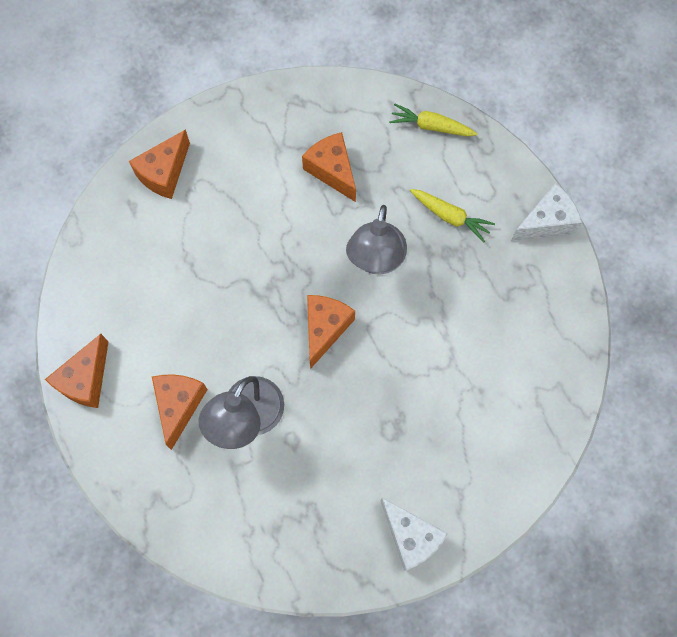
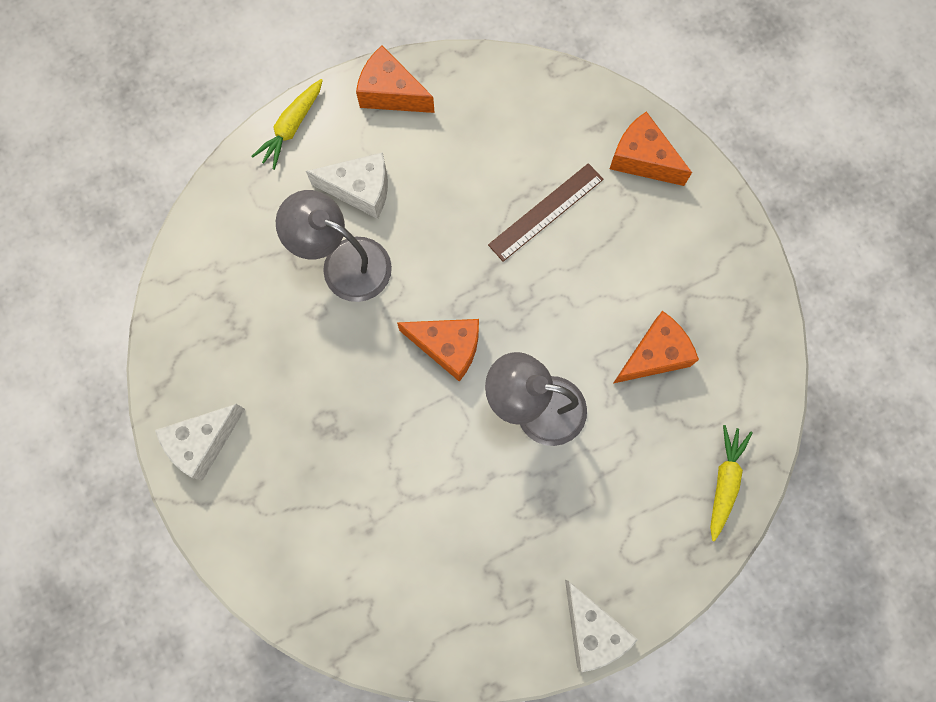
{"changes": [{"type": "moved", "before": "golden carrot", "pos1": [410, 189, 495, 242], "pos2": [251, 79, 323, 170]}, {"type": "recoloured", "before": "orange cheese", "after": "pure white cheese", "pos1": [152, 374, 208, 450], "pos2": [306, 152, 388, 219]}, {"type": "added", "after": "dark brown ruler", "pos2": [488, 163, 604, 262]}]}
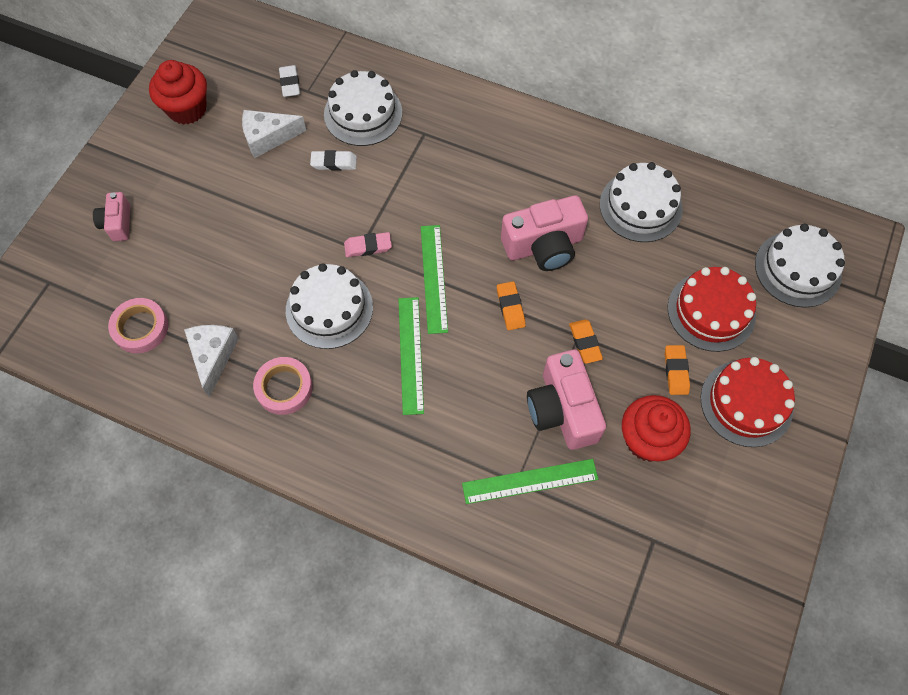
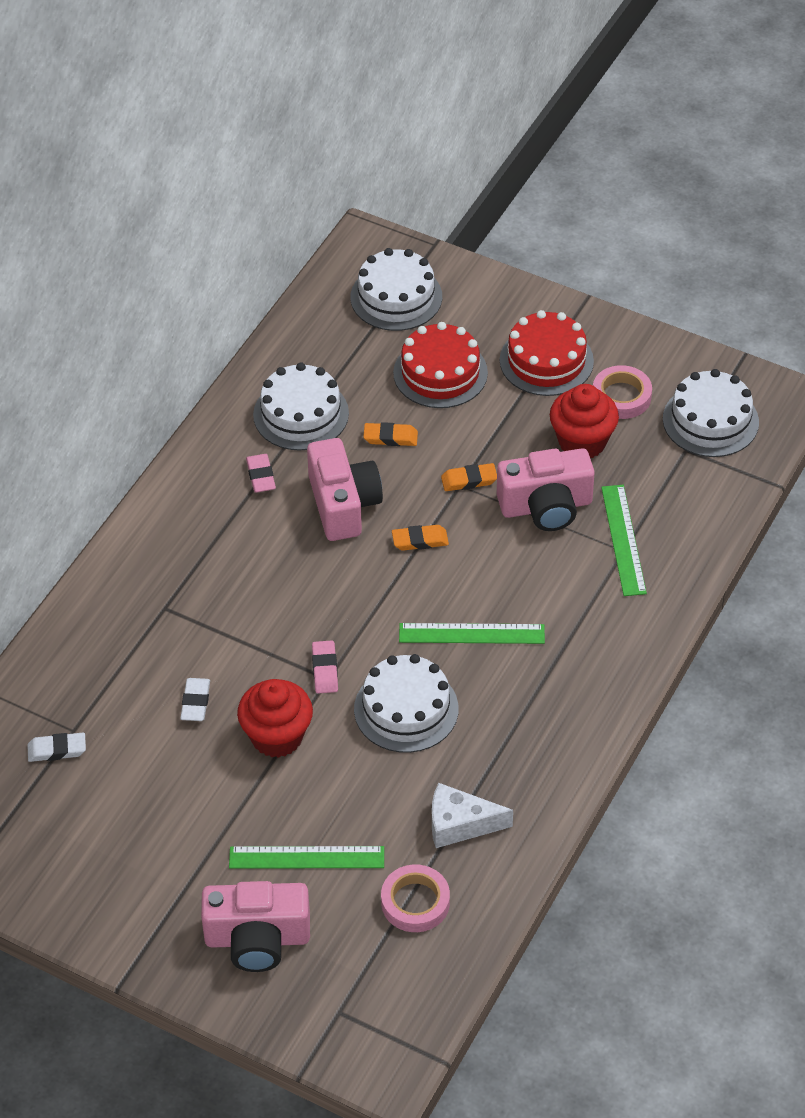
{"changes": [{"type": "moved", "before": "scarlet muffin", "pos1": [149, 60, 207, 125], "pos2": [237, 679, 313, 758]}, {"type": "moved", "before": "pure white cake", "pos1": [324, 70, 402, 146], "pos2": [663, 369, 759, 457]}, {"type": "removed", "before": "pure white cheese", "pos1": [242, 110, 306, 158]}, {"type": "resized", "before": "rosy compact camera", "pos1": [93, 192, 130, 241], "pos2": [201, 881, 310, 972], "scale": 1.82}, {"type": "moved", "before": "emerald ruler", "pos1": [421, 225, 448, 334], "pos2": [229, 846, 384, 869]}, {"type": "moved", "before": "orange eraser", "pos1": [665, 345, 690, 395], "pos2": [363, 422, 418, 446]}, {"type": "moved", "before": "rosy sticky tape", "pos1": [253, 357, 313, 415], "pos2": [593, 365, 652, 419]}, {"type": "added", "after": "rosy eraser", "pos2": [246, 454, 276, 493]}]}
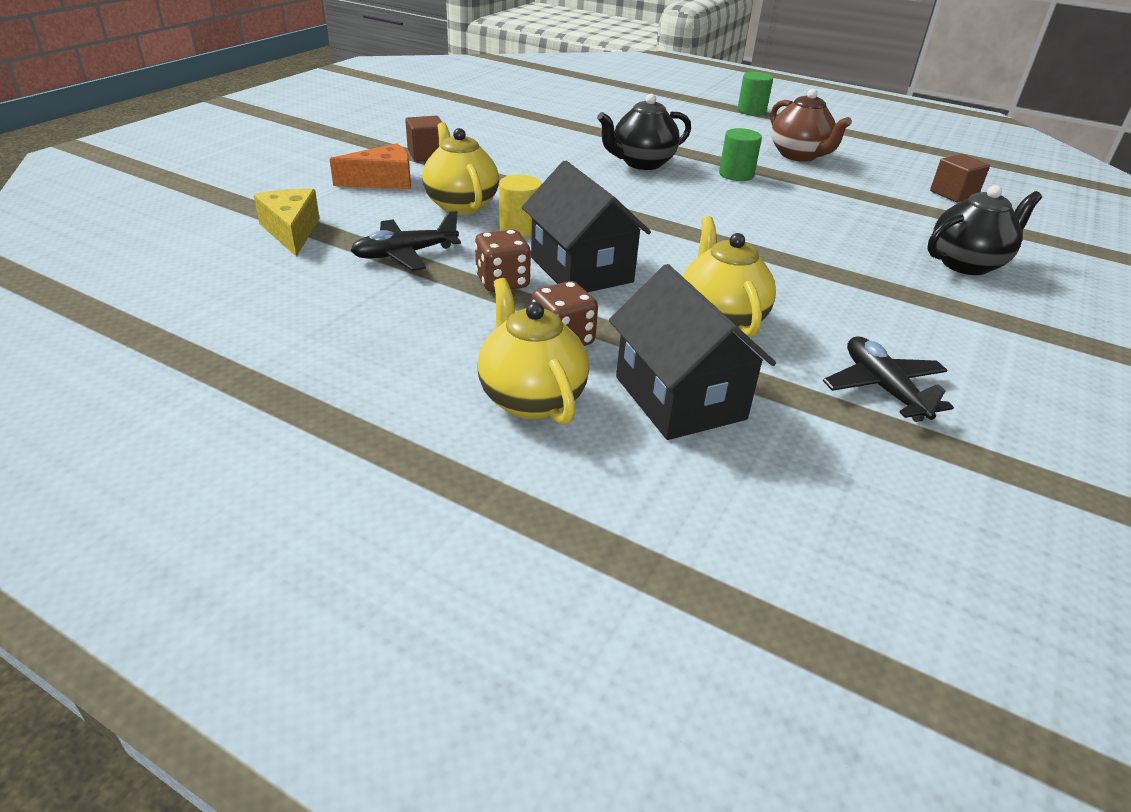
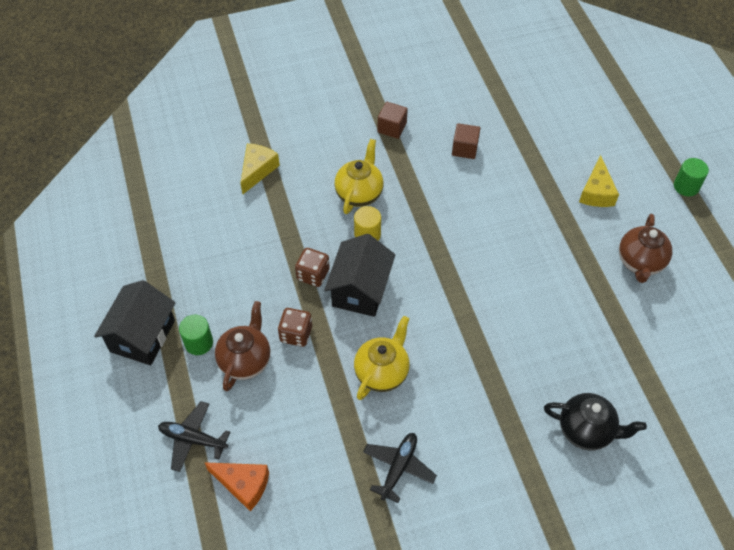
{"changes": [{"type": "removed", "before": "jet-black teapot", "pos1": [597, 94, 691, 170]}, {"type": "moved", "before": "emerald cylinder", "pos1": [719, 128, 762, 181], "pos2": [179, 315, 213, 355]}, {"type": "moved", "before": "orange cheese", "pos1": [330, 143, 411, 189], "pos2": [204, 462, 269, 511]}, {"type": "moved", "before": "dark brown solid cube", "pos1": [930, 154, 990, 203], "pos2": [452, 123, 480, 159]}, {"type": "moved", "before": "jet-black aeroplane", "pos1": [350, 210, 461, 271], "pos2": [158, 401, 230, 472]}, {"type": "moved", "before": "jet-black house", "pos1": [609, 264, 776, 440], "pos2": [94, 280, 176, 365]}, {"type": "recoloured", "before": "golden teapot", "after": "dark brown teapot", "pos1": [478, 278, 589, 425], "pos2": [215, 301, 270, 391]}, {"type": "added", "after": "golden cheese", "pos2": [579, 155, 619, 207]}]}
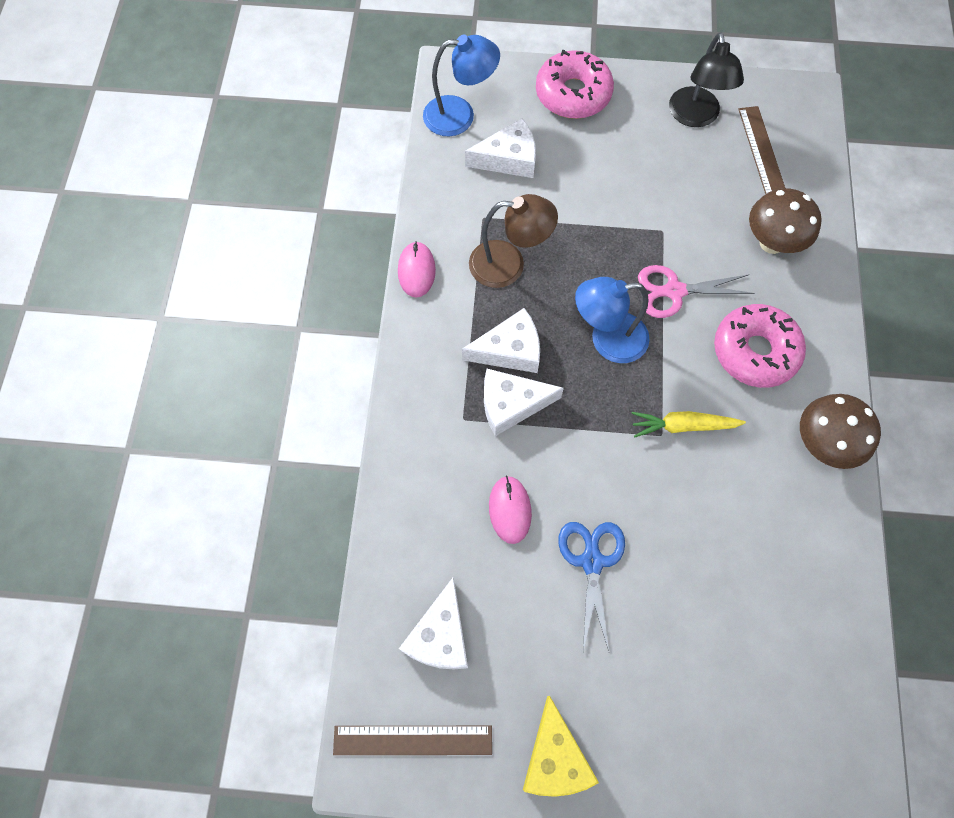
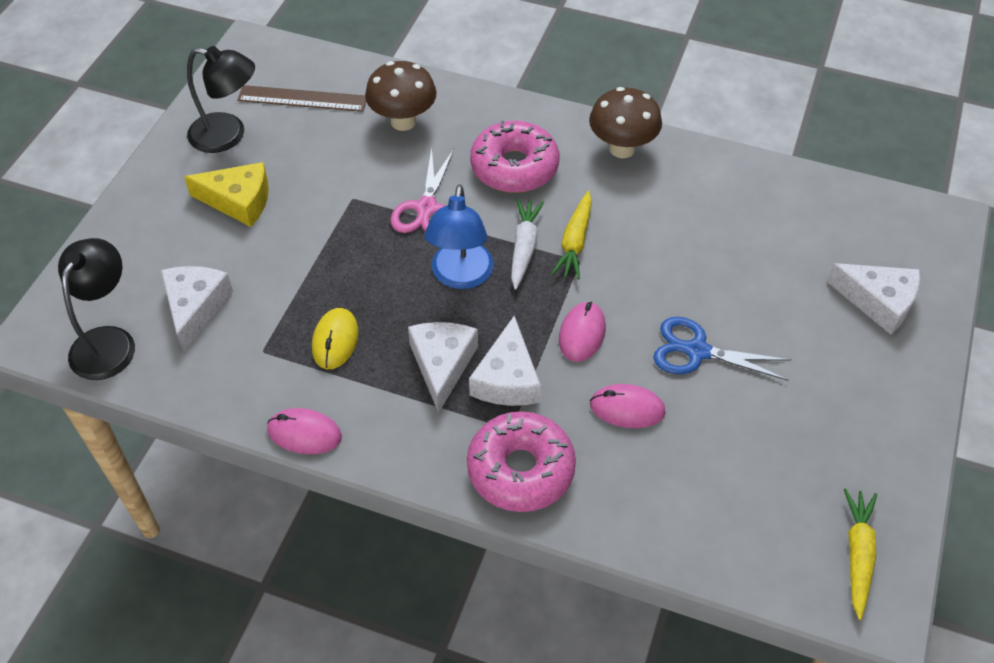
{"changes": [{"type": "recoloured", "before": "blue desk lamp", "after": "jet-black desk lamp", "pos1": [423, 35, 500, 137], "pos2": [58, 238, 135, 380]}, {"type": "moved", "before": "rosy donut", "pos1": [536, 50, 614, 119], "pos2": [467, 411, 576, 512]}, {"type": "replaced", "before": "dark brown desk lamp", "after": "golden mouse", "pos1": [469, 194, 558, 288], "pos2": [312, 308, 359, 369]}, {"type": "moved", "before": "pure white cheese", "pos1": [399, 576, 468, 669], "pos2": [827, 263, 920, 334]}, {"type": "moved", "before": "golden cheese", "pos1": [523, 696, 599, 797], "pos2": [184, 162, 269, 227]}, {"type": "replaced", "before": "dark brown ruler", "after": "golden carrot", "pos1": [333, 726, 492, 755], "pos2": [844, 488, 877, 620]}, {"type": "added", "after": "pure white carrot", "pos2": [511, 199, 544, 290]}, {"type": "added", "after": "rosy mouse", "pos2": [559, 302, 606, 362]}]}
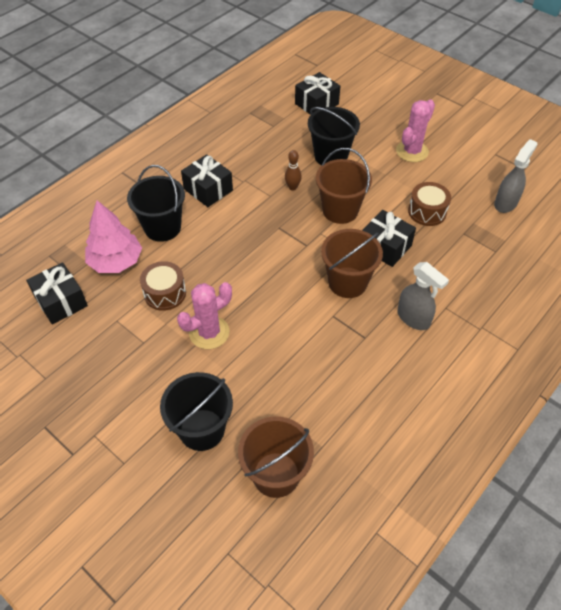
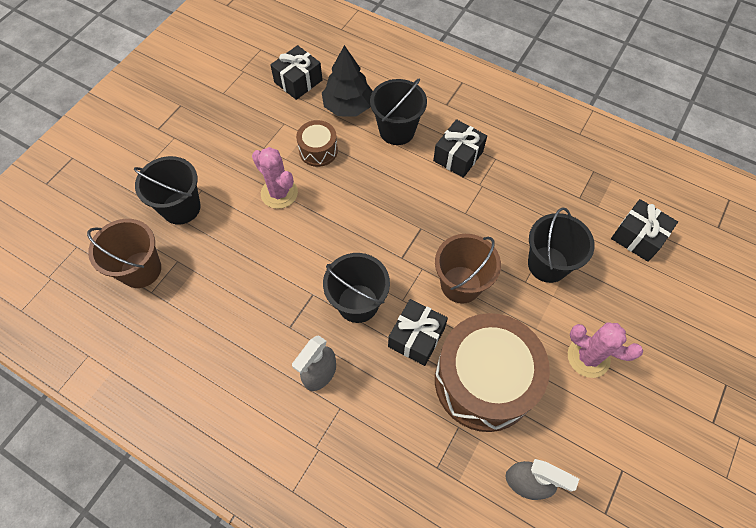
{"changes": [{"type": "removed", "before": "dark brown tenpin", "pos1": [285, 150, 302, 190]}, {"type": "resized", "before": "dark brown drum", "pos1": [408, 182, 451, 226], "pos2": [435, 313, 550, 432], "scale": 2.11}, {"type": "recoloured", "before": "rosy fir tree", "after": "jet-black fir tree", "pos1": [85, 200, 142, 273], "pos2": [322, 45, 373, 116]}, {"type": "recoloured", "before": "dark brown pail", "after": "jet-black pail", "pos1": [321, 229, 383, 298], "pos2": [323, 253, 390, 323]}]}
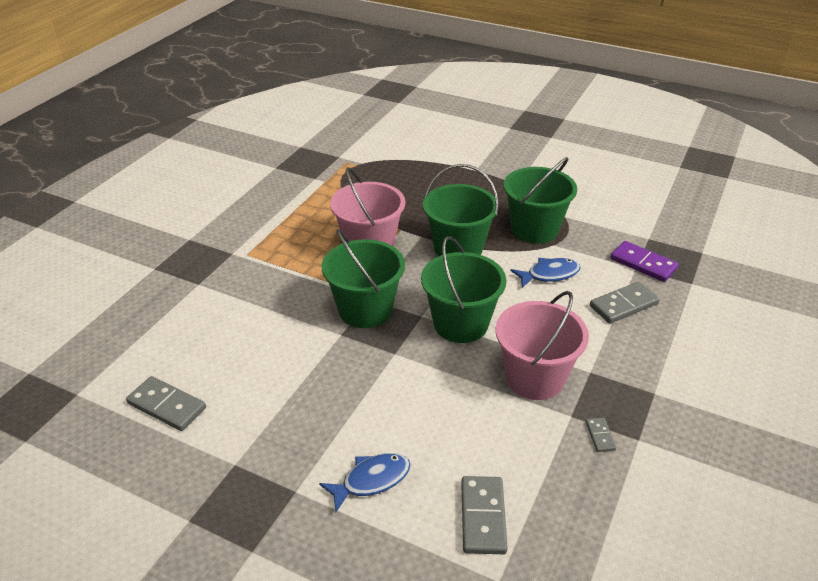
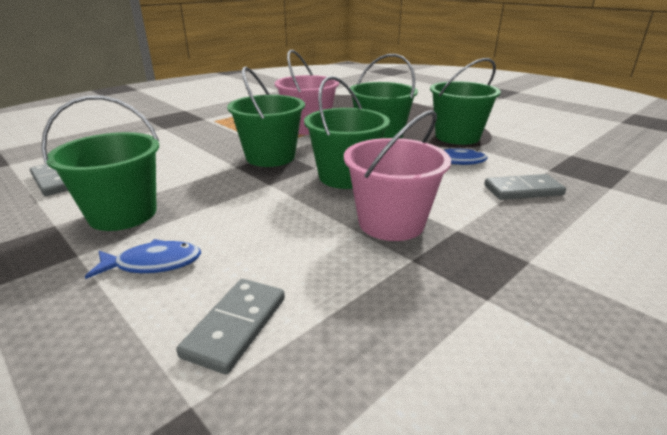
{"changes": [{"type": "removed", "before": "purple domino", "pos1": [610, 241, 679, 282]}, {"type": "removed", "before": "grey domino", "pos1": [586, 418, 616, 452]}, {"type": "added", "after": "emerald pail", "pos2": [41, 96, 159, 231]}]}
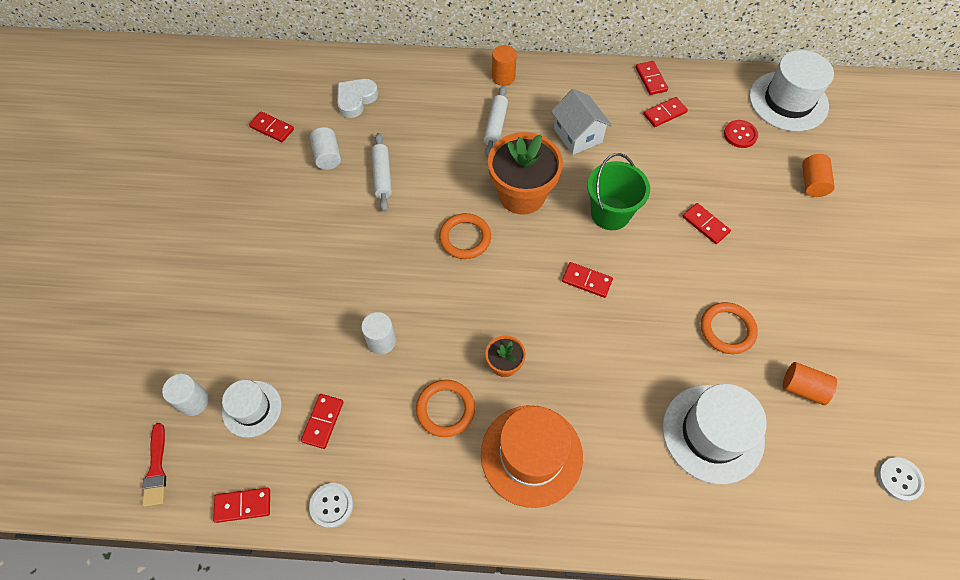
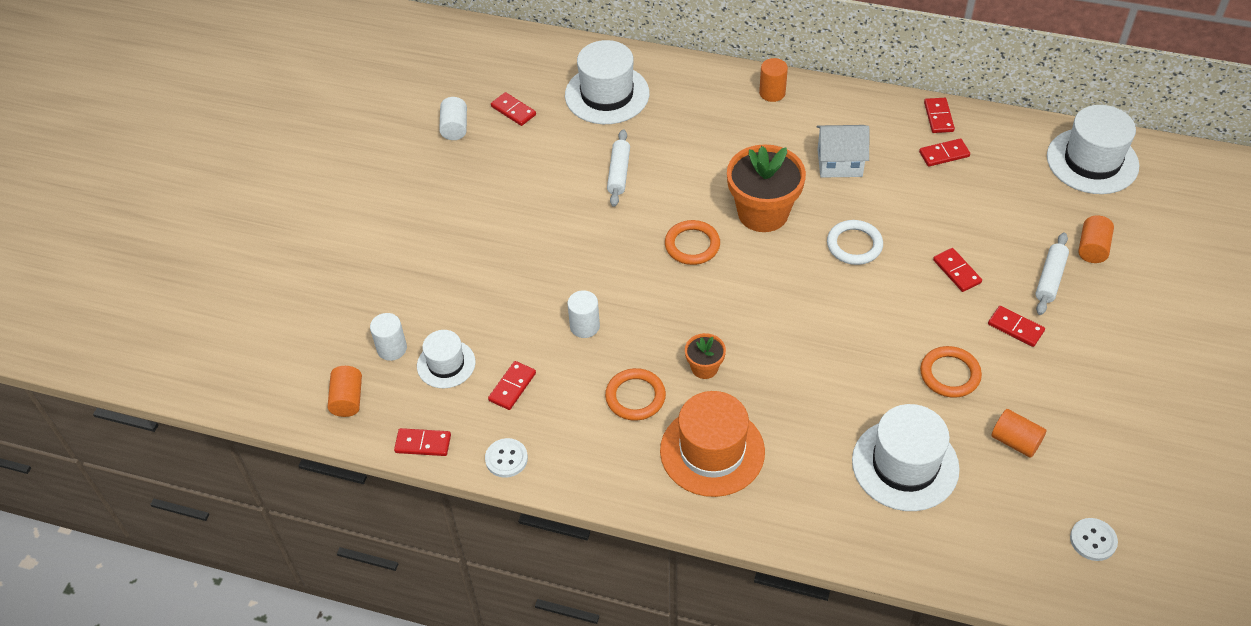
{"changes": [{"type": "replaced", "before": "pure white love heart", "after": "pure white top hat", "pos1": [337, 79, 378, 118], "pos2": [565, 40, 649, 124]}, {"type": "moved", "before": "pure white dough roller", "pos1": [483, 85, 508, 158], "pos2": [1035, 233, 1069, 315]}, {"type": "turned", "before": "pure white house", "pos1": [551, 89, 612, 155], "pos2": [817, 125, 869, 178], "turn": -75}, {"type": "removed", "before": "scarlet shirt button", "pos1": [724, 120, 758, 148]}, {"type": "moved", "before": "pure white cylinder", "pos1": [310, 127, 341, 170], "pos2": [439, 97, 467, 140]}, {"type": "replaced", "before": "emerald pail", "after": "pure white ring", "pos1": [587, 153, 650, 230], "pos2": [827, 220, 883, 265]}, {"type": "moved", "before": "scarlet domino", "pos1": [562, 262, 613, 298], "pos2": [988, 306, 1045, 347]}, {"type": "replaced", "before": "scarlet paintbrush", "after": "orange cylinder", "pos1": [142, 423, 166, 507], "pos2": [328, 366, 362, 417]}]}
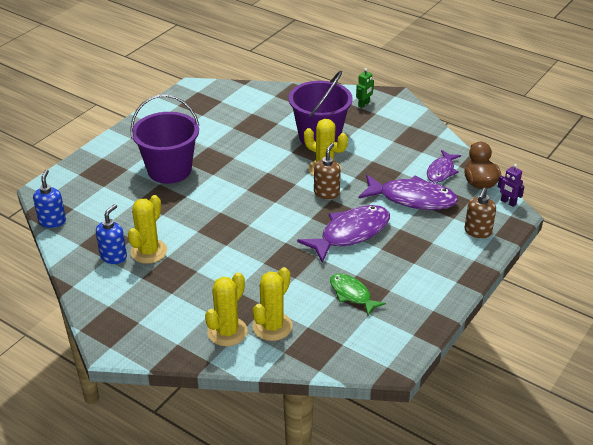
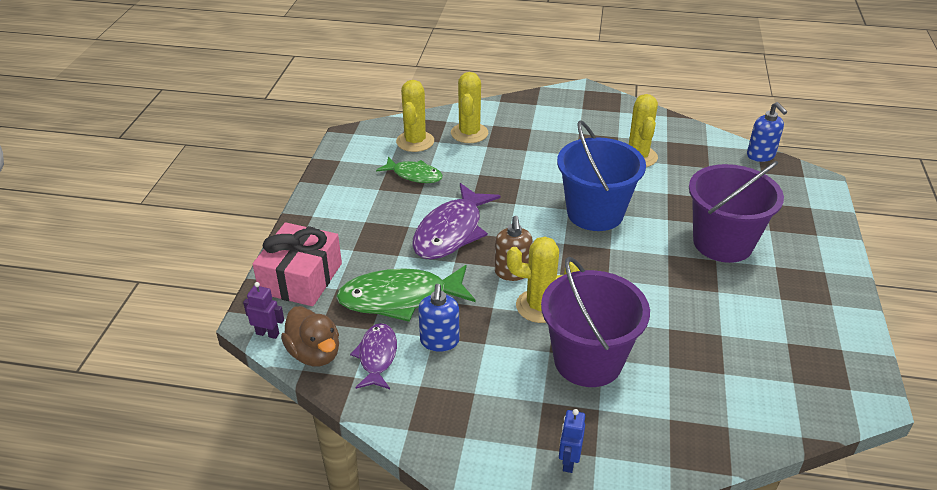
{"changes": [{"type": "recoloured", "before": "emerald toy robot", "after": "blue toy robot", "pos1": [356, 68, 374, 108], "pos2": [559, 409, 585, 473]}, {"type": "recoloured", "before": "purple fish", "after": "emerald fish", "pos1": [358, 175, 458, 210], "pos2": [336, 265, 475, 322]}, {"type": "replaced", "before": "dark brown pump bottle", "after": "rosy gift", "pos1": [464, 188, 496, 238], "pos2": [253, 222, 342, 306]}, {"type": "moved", "before": "blue pump bottle", "pos1": [96, 204, 127, 264], "pos2": [418, 284, 459, 352]}, {"type": "moved", "before": "golden saguaro cactus", "pos1": [205, 272, 248, 346], "pos2": [396, 80, 434, 152]}, {"type": "added", "after": "blue pail", "pos2": [557, 120, 646, 231]}]}
